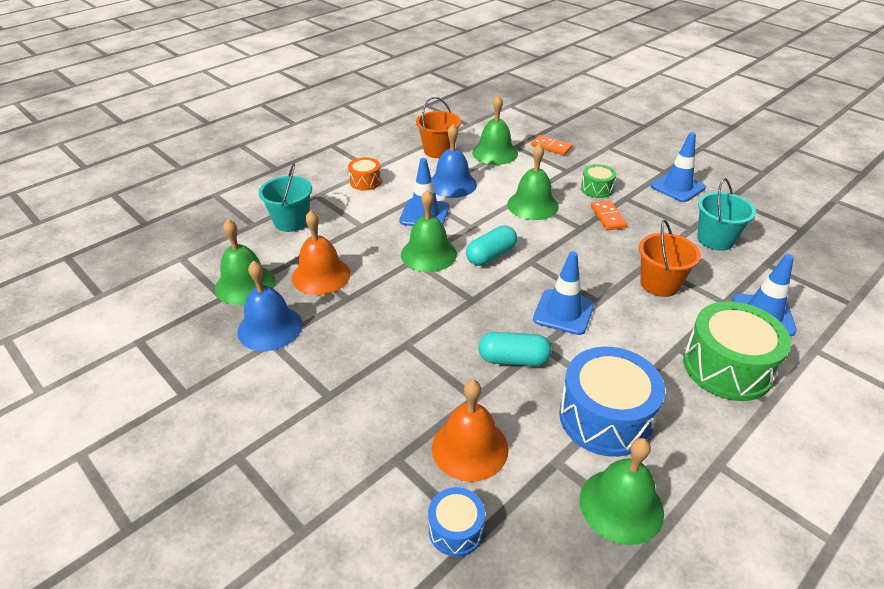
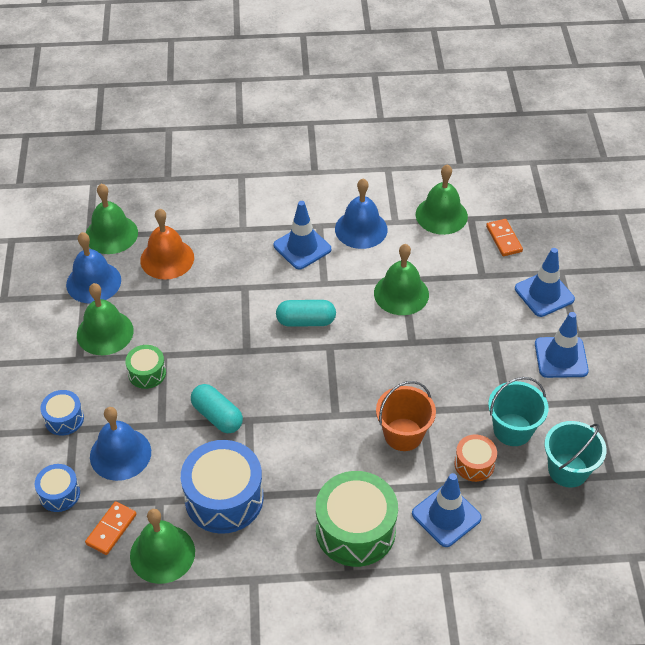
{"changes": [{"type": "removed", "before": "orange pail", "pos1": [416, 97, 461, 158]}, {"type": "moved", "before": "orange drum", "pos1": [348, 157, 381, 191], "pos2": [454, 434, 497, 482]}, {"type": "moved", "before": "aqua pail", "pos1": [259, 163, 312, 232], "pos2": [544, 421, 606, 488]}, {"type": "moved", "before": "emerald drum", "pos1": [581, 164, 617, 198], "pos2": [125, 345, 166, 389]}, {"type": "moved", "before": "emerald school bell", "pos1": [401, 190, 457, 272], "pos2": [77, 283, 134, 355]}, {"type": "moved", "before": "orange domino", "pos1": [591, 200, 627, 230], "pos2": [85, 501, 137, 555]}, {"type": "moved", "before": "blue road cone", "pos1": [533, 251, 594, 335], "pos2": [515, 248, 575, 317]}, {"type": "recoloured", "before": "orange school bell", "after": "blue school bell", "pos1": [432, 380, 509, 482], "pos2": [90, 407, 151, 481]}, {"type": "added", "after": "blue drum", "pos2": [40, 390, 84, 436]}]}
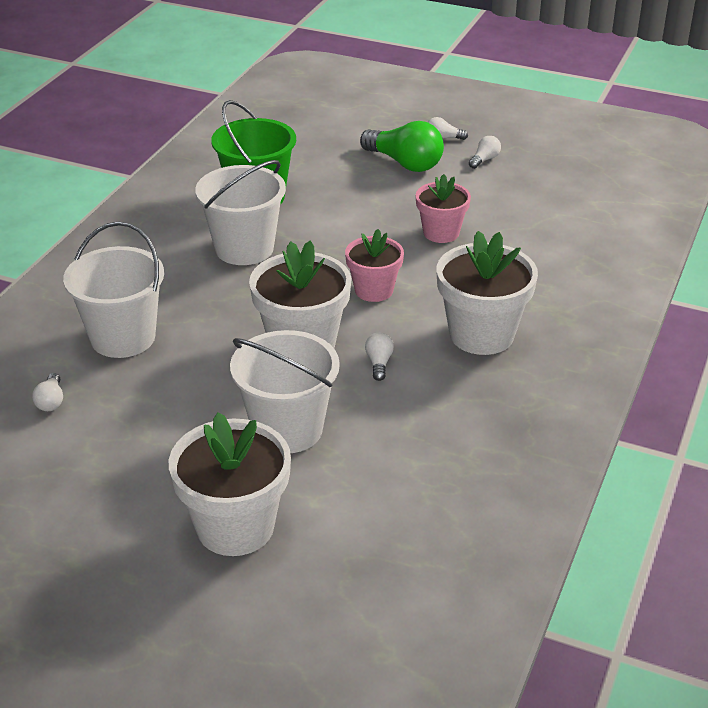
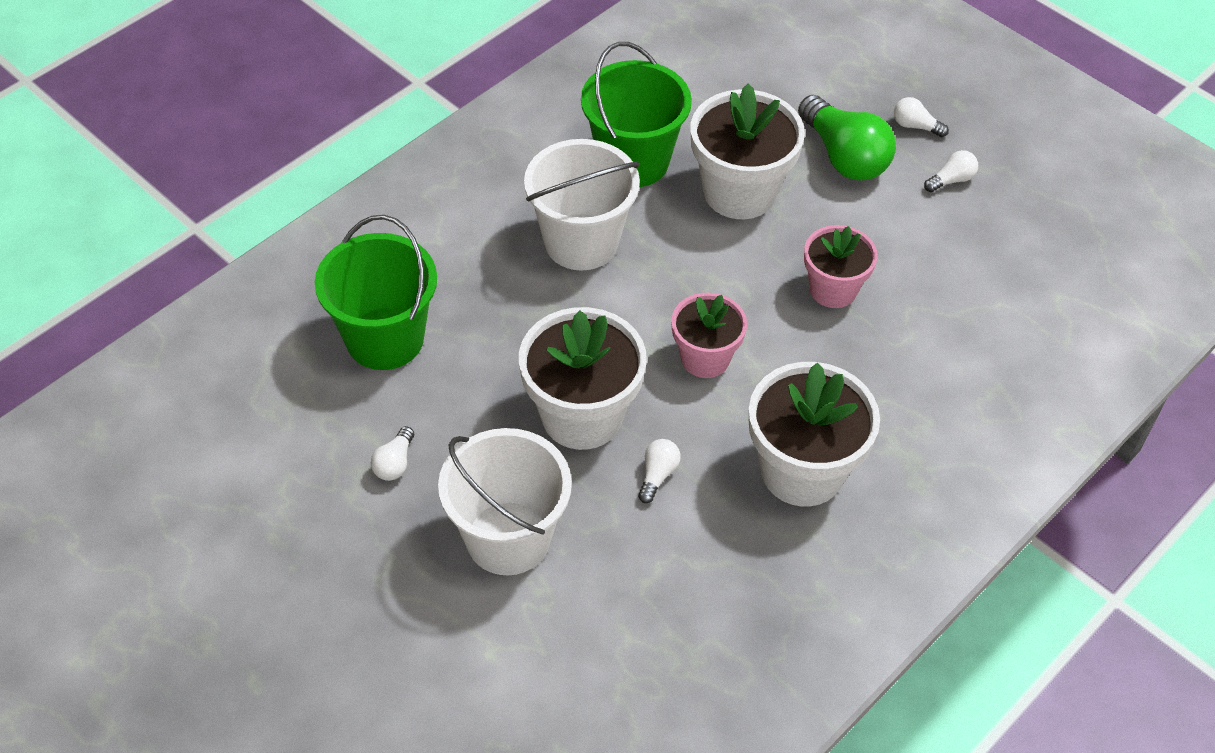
{"changes": [{"type": "recoloured", "before": "pure white pail", "after": "emerald pail", "pos1": [63, 221, 164, 358], "pos2": [315, 215, 437, 370]}, {"type": "moved", "before": "pure white light bulb", "pos1": [32, 373, 63, 411], "pos2": [371, 426, 414, 481]}, {"type": "moved", "before": "pure white flower pot", "pos1": [169, 412, 291, 556], "pos2": [691, 84, 805, 219]}]}
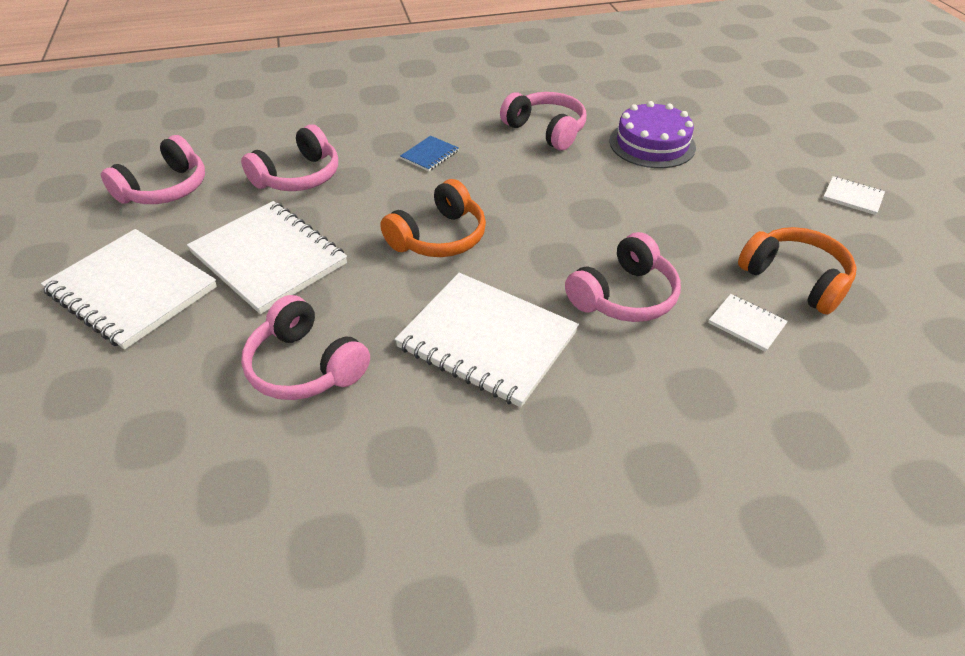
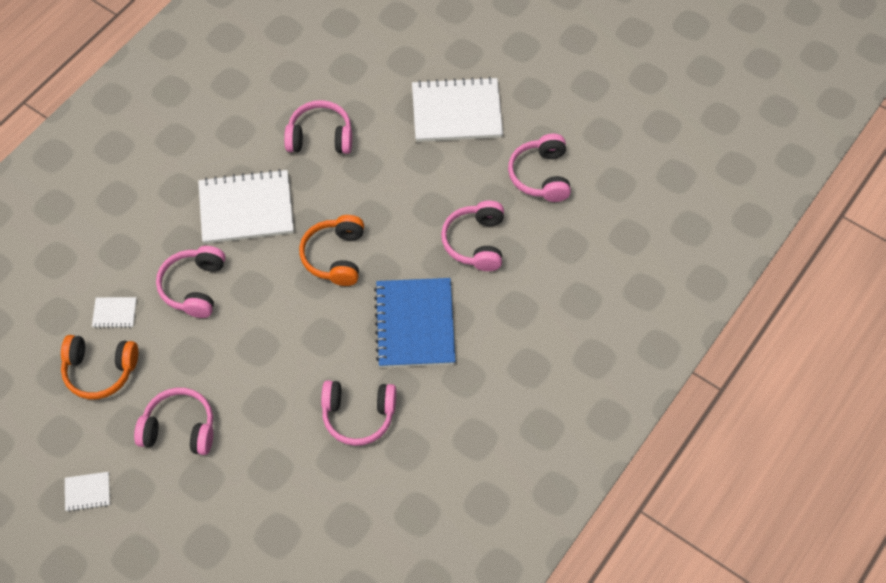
{"changes": [{"type": "removed", "before": "purple cake", "pos1": [609, 101, 696, 168]}, {"type": "resized", "before": "blue notepad", "pos1": [400, 136, 459, 171], "pos2": [374, 278, 455, 368], "scale": 2.29}, {"type": "removed", "before": "pure white notepad", "pos1": [187, 201, 347, 314]}, {"type": "added", "after": "rosy headphones", "pos2": [134, 388, 213, 455]}]}
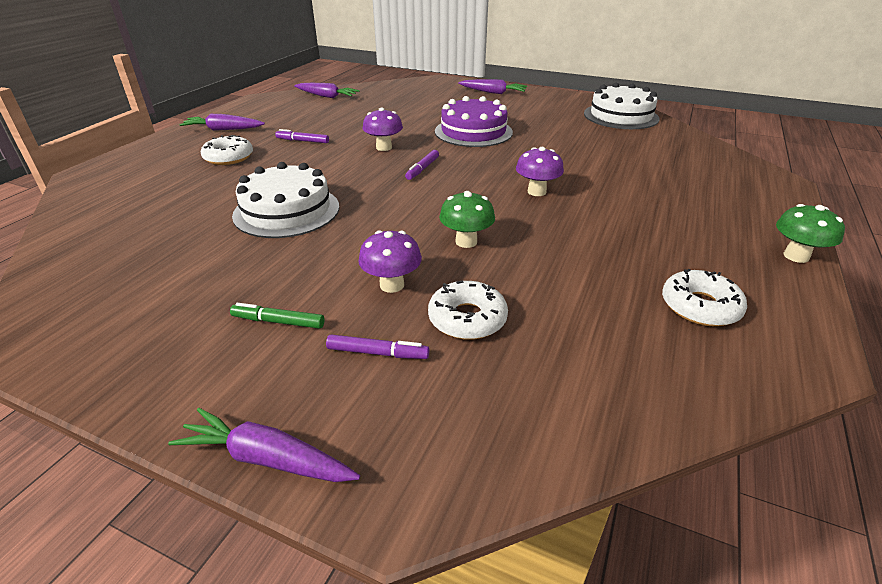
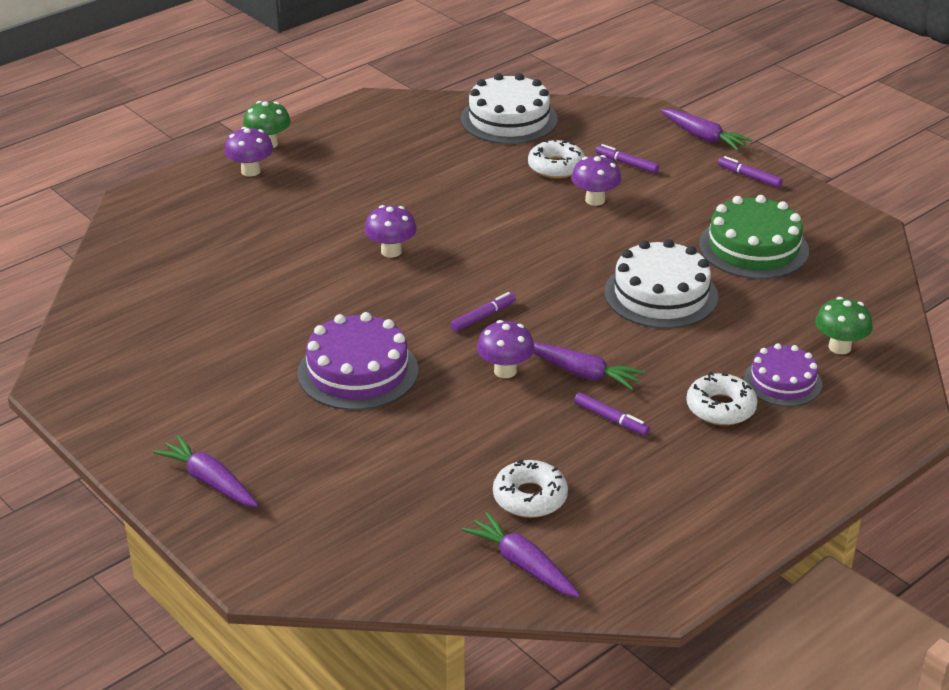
{"changes": [{"type": "moved", "before": "pure white cake", "pos1": [584, 83, 660, 129], "pos2": [461, 73, 558, 144]}, {"type": "moved", "before": "purple carrot", "pos1": [179, 114, 265, 131], "pos2": [533, 342, 645, 390]}, {"type": "moved", "before": "emerald mushroom", "pos1": [439, 191, 495, 248], "pos2": [815, 297, 873, 354]}, {"type": "moved", "before": "pure white donut", "pos1": [662, 269, 747, 326], "pos2": [493, 459, 568, 518]}, {"type": "removed", "before": "emerald felt pen", "pos1": [230, 303, 324, 329]}, {"type": "added", "after": "purple mushroom", "pos2": [224, 127, 273, 177]}, {"type": "added", "after": "purple felt pen", "pos2": [718, 156, 783, 188]}, {"type": "added", "after": "emerald cake", "pos2": [699, 195, 809, 279]}, {"type": "added", "after": "purple cake", "pos2": [744, 343, 822, 406]}]}
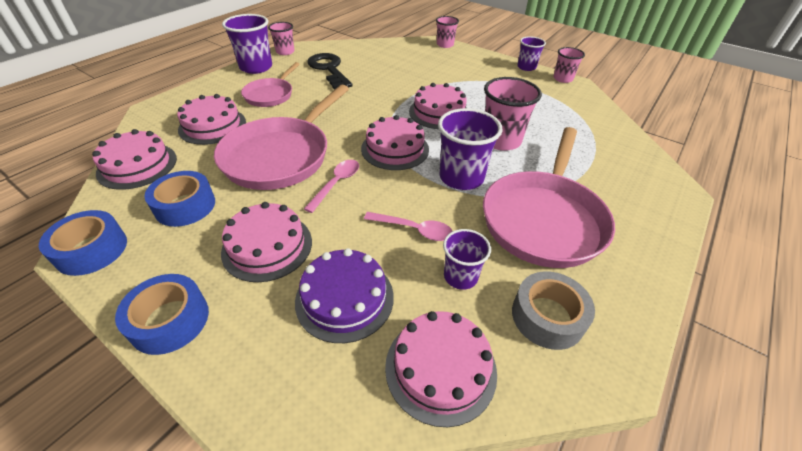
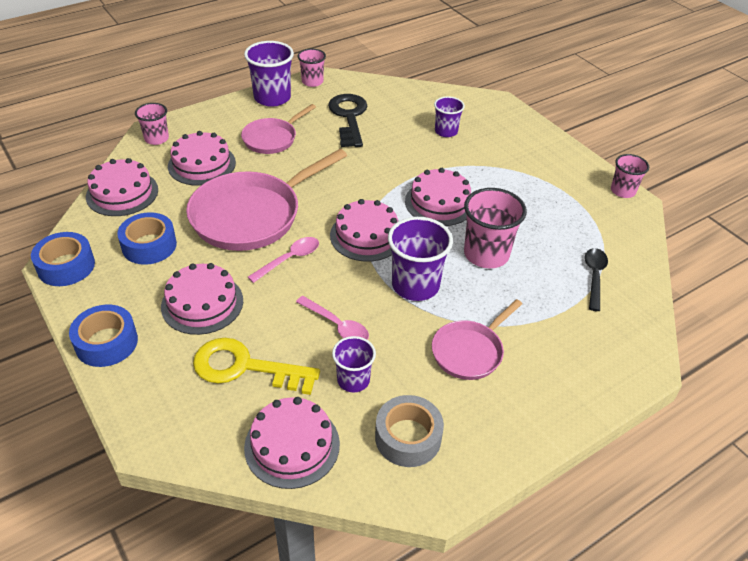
{"changes": [{"type": "moved", "before": "rosy beaker", "pos1": [436, 16, 459, 48], "pos2": [135, 103, 169, 145]}, {"type": "moved", "before": "purple beaker", "pos1": [517, 36, 546, 71], "pos2": [434, 96, 465, 137]}, {"type": "resized", "before": "rosy pan", "pos1": [483, 127, 615, 268], "pos2": [432, 299, 522, 380], "scale": 0.56}, {"type": "replaced", "before": "purple cake", "after": "golden key", "pos1": [295, 248, 394, 343], "pos2": [193, 338, 320, 395]}, {"type": "added", "after": "jet-black tablespoon", "pos2": [585, 248, 608, 311]}]}
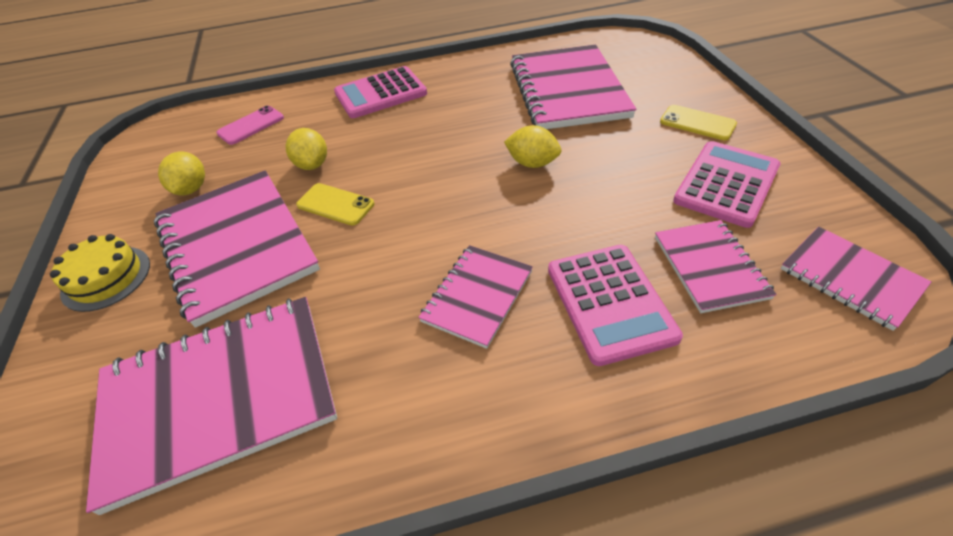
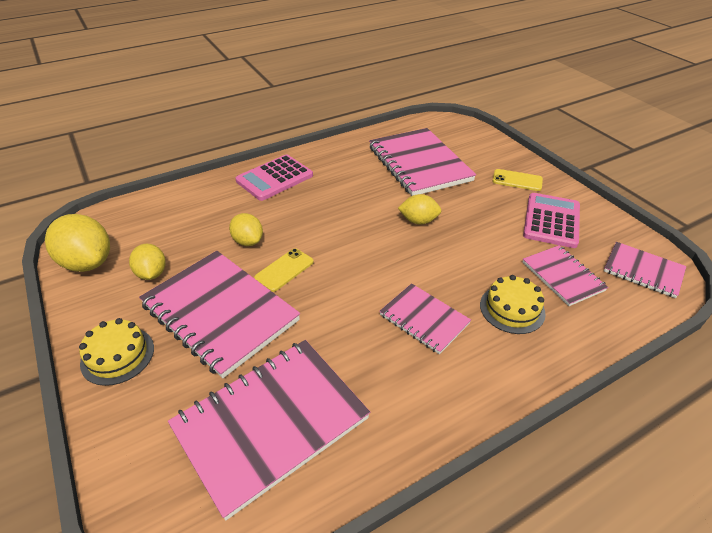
{"changes": [{"type": "removed", "before": "rosy smartphone", "pos1": [216, 106, 284, 145]}, {"type": "turned", "before": "golden smartphone", "pos1": [296, 183, 374, 226], "pos2": [254, 248, 314, 292], "turn": -60}, {"type": "turned", "before": "rosy notepad", "pos1": [418, 245, 533, 349], "pos2": [379, 283, 471, 354], "turn": -60}, {"type": "replaced", "before": "rosy adding machine", "after": "golden cake", "pos1": [548, 245, 683, 366], "pos2": [480, 275, 546, 334]}, {"type": "added", "after": "golden toy lemon", "pos2": [45, 214, 110, 272]}]}
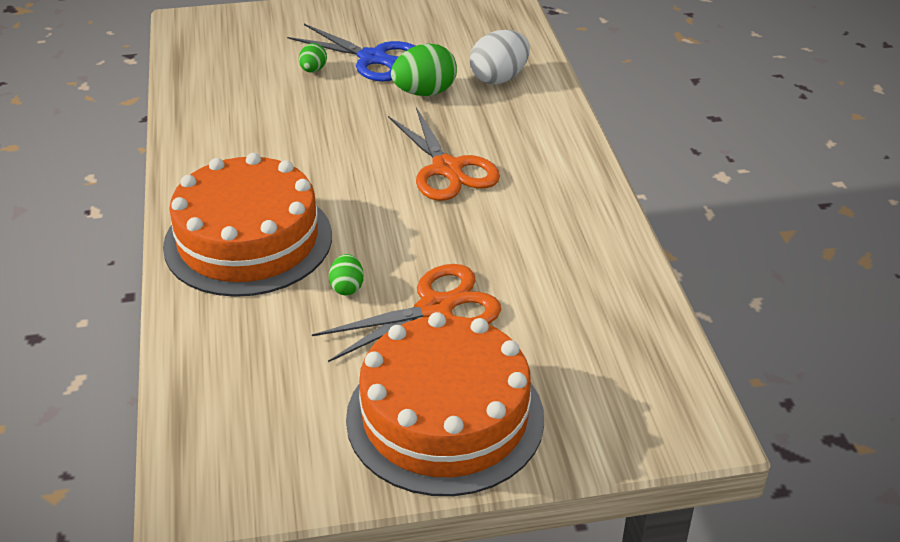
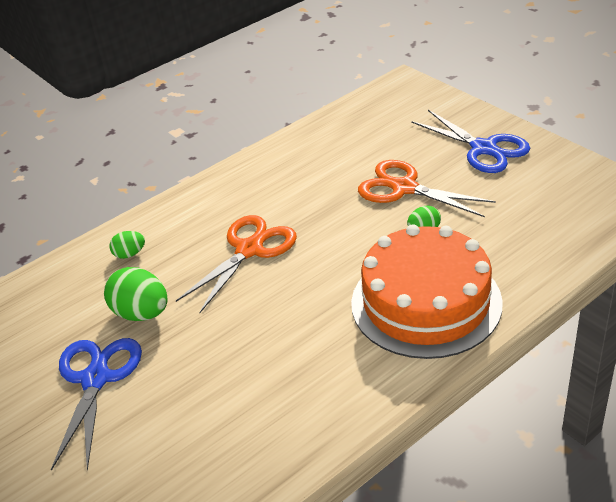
{"changes": [{"type": "removed", "before": "pure white egg", "pos1": [470, 30, 530, 84]}, {"type": "moved", "before": "emerald egg", "pos1": [299, 43, 327, 73], "pos2": [109, 231, 145, 259]}, {"type": "replaced", "before": "orange cake", "after": "blue scissors", "pos1": [346, 312, 544, 496], "pos2": [411, 110, 530, 173]}]}
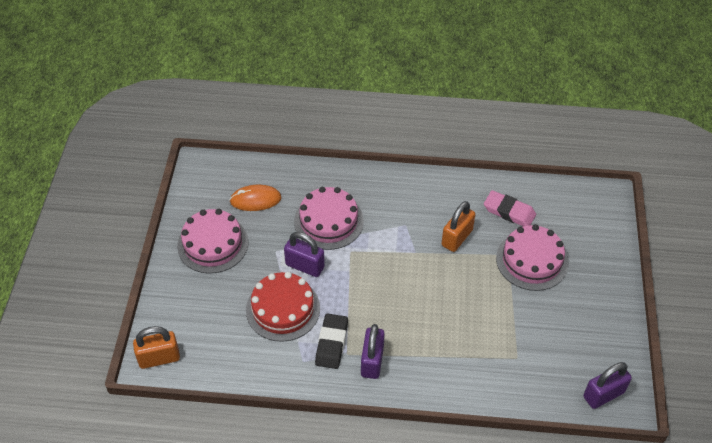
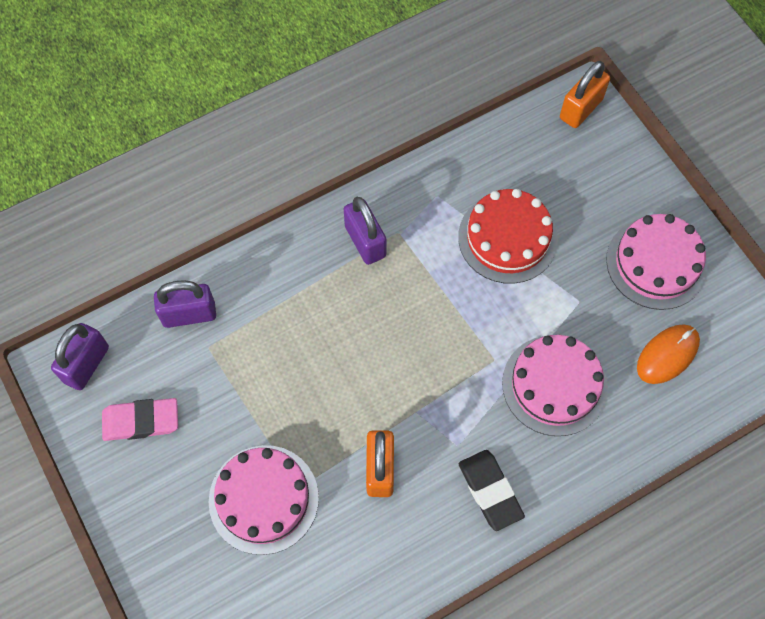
{"changes": [{"type": "moved", "before": "rosy eraser", "pos1": [484, 190, 536, 226], "pos2": [102, 398, 178, 441]}, {"type": "moved", "before": "purple lock", "pos1": [284, 232, 325, 277], "pos2": [154, 280, 216, 328]}, {"type": "moved", "before": "jet-black eraser", "pos1": [315, 313, 348, 369], "pos2": [458, 450, 525, 531]}]}
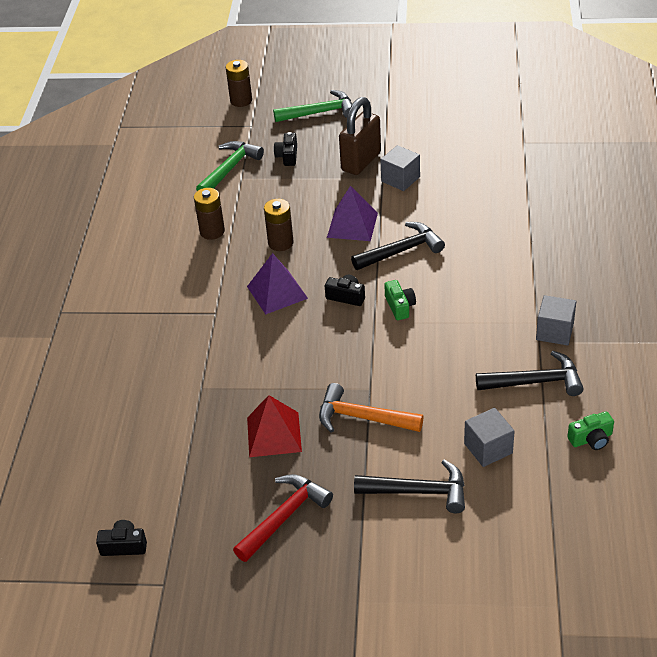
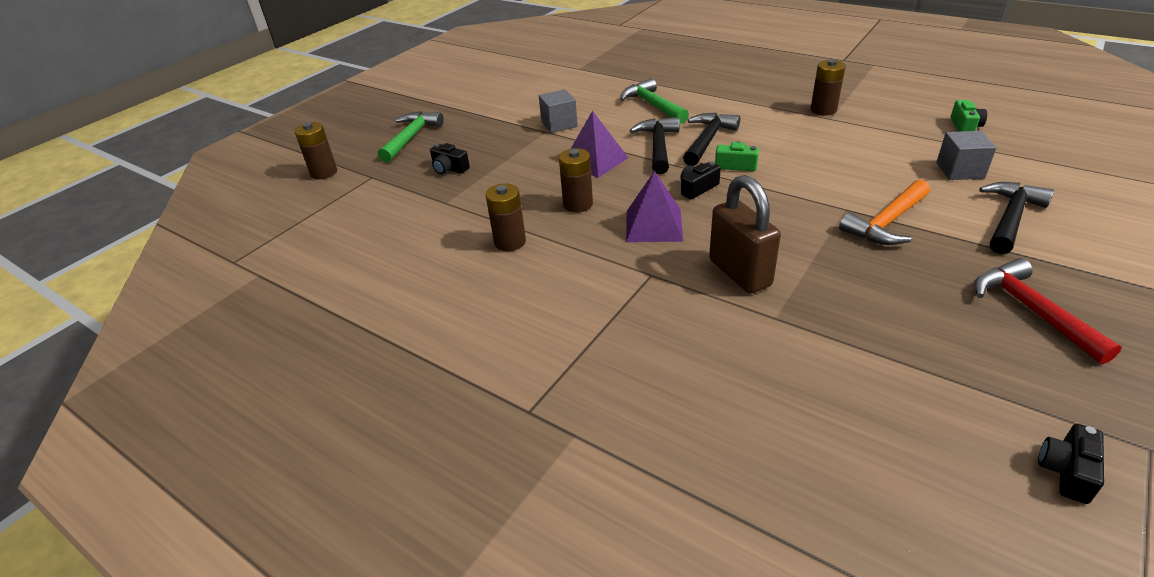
{"changes": [{"type": "moved", "before": "dark brown lock", "pos1": [339, 97, 381, 175], "pos2": [709, 175, 781, 294]}, {"type": "moved", "before": "emerald hammer", "pos1": [196, 141, 264, 191], "pos2": [620, 78, 689, 124]}, {"type": "replaced", "before": "grey solid cube", "after": "dark brown AA battery", "pos1": [536, 295, 576, 346], "pos2": [810, 59, 846, 115]}, {"type": "moved", "before": "jet-black hammer", "pos1": [476, 351, 584, 396], "pos2": [683, 113, 740, 166]}, {"type": "removed", "before": "scarlet pyramid", "pos1": [247, 395, 302, 457]}]}
